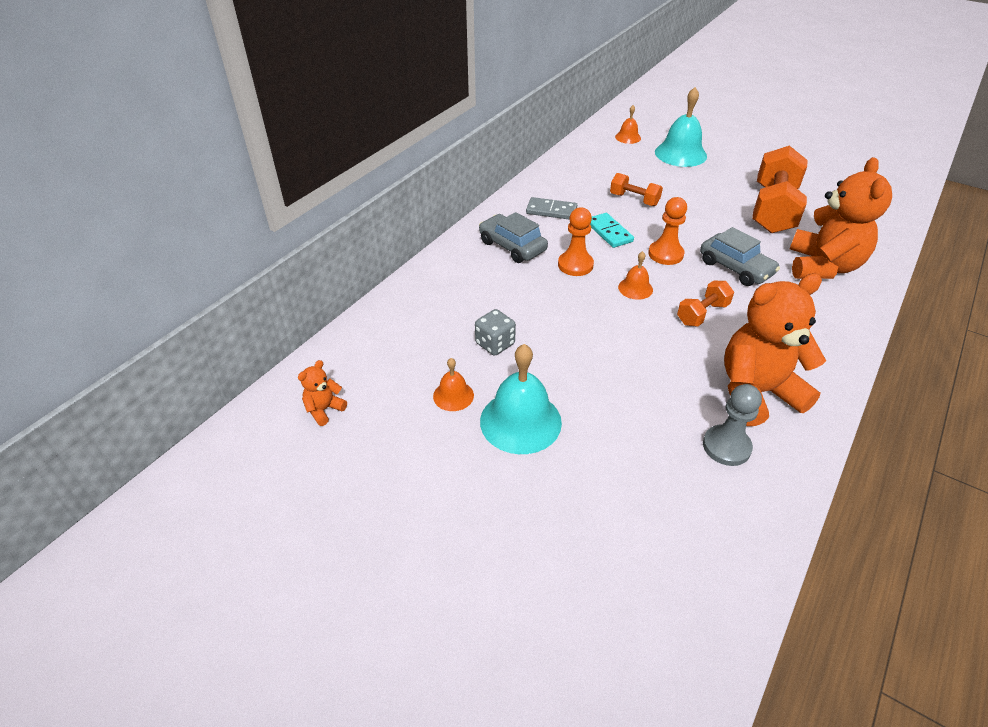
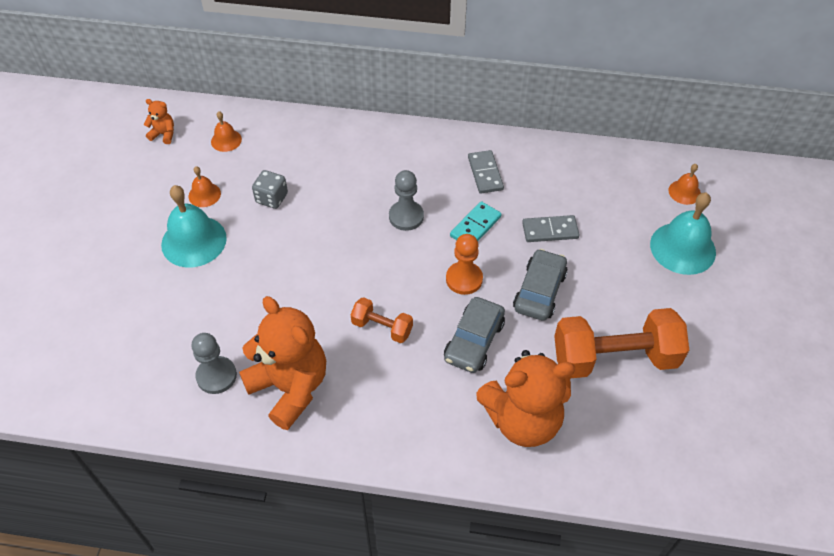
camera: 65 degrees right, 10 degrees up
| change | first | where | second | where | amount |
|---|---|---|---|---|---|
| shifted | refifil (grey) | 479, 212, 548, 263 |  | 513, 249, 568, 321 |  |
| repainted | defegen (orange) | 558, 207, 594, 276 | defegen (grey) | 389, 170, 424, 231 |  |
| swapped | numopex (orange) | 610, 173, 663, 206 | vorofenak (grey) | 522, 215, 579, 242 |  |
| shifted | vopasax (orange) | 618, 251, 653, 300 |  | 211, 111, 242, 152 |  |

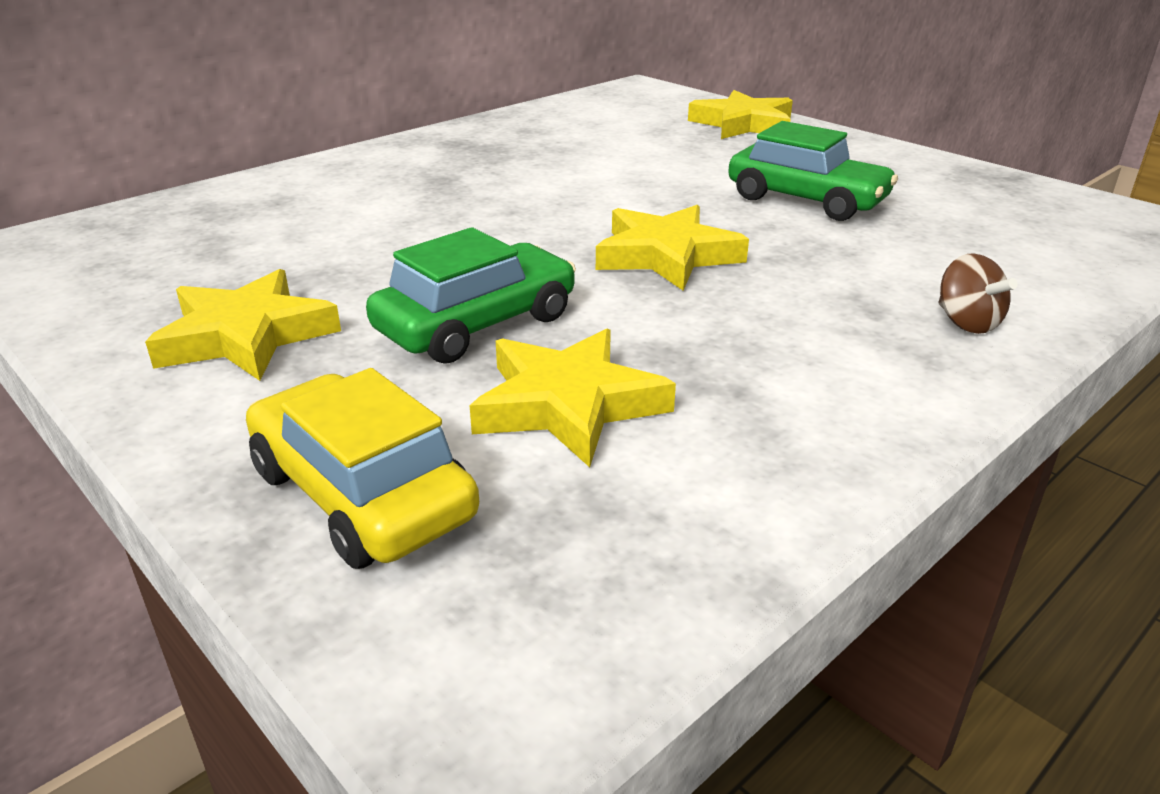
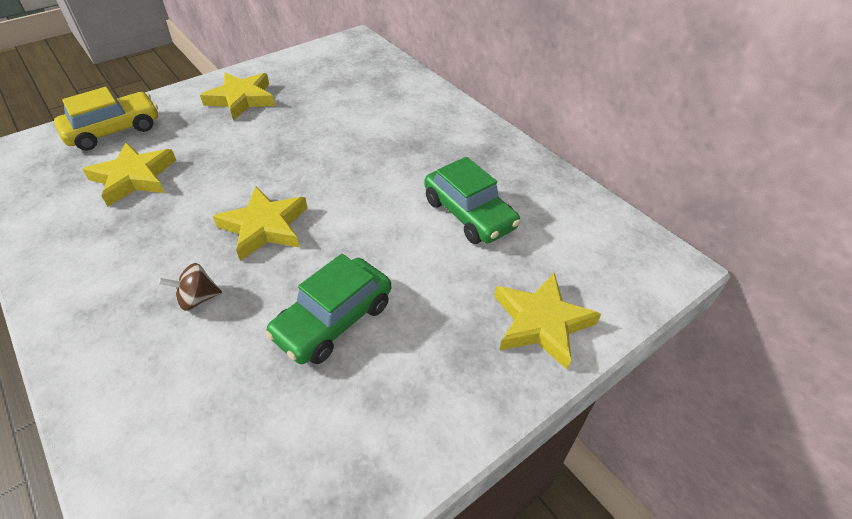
camera: 95 degrees right, 15 degrees up
| change | first | where | second | where | amount |
|---|---|---|---|---|---|
| shifted | refifil (green) | 366, 227, 576, 363 |  | 424, 157, 521, 244 |  |
| shifted | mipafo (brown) | 939, 253, 1018, 334 |  | 158, 263, 222, 311 |  |

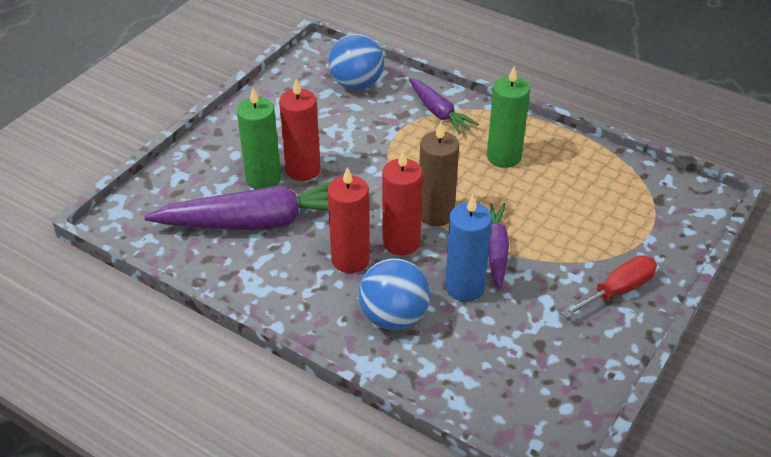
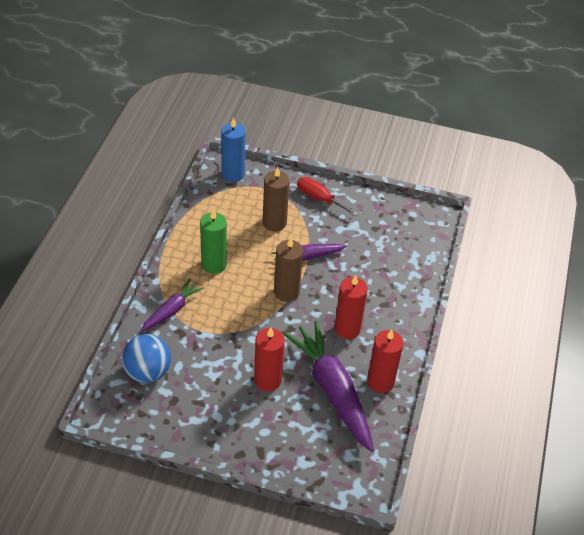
camera: 110 degrees left, 5 degrees up
| change | first | where | second | where | amount |
|---|---|---|---|---|---|
| gone | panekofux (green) | 237, 88, 281, 189 |  |  |  |
| gone | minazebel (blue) | 358, 258, 430, 330 |  |  |  |
| shifted | panekofux (red) | 382, 150, 423, 255 |  | 367, 329, 404, 393 |  |
| shifted | panekofux (blue) | 445, 195, 492, 302 |  | 221, 117, 246, 182 |  |
| new |  |  | panekofux (brown) | 263, 167, 290, 231 |  |

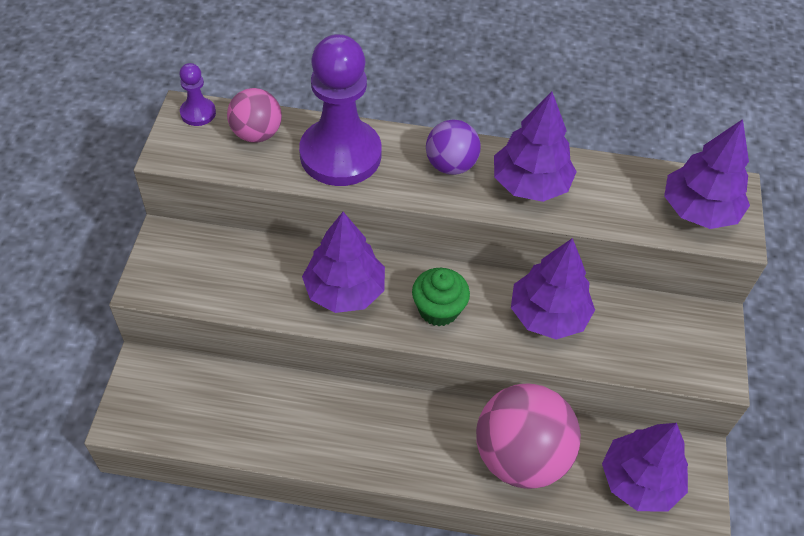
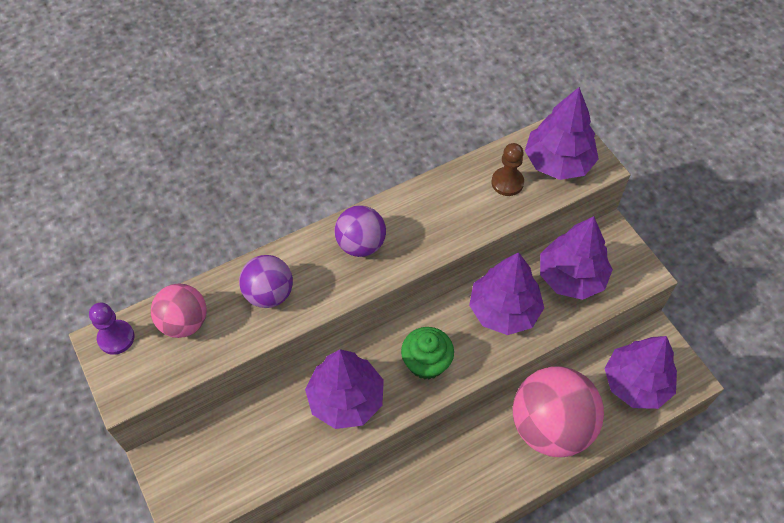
camera: 35 degrees left, 5 degrees up
| change | first | where | second | where | amount |
|---|---|---|---|---|---|
| swapped | defegen (purple) | 299, 34, 382, 186 | minazebel (purple) | 239, 255, 293, 308 |  |
| shifted | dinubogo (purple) | 494, 92, 577, 202 |  | 540, 216, 613, 300 |  |
| new |  |  | defegen (brown) | 491, 143, 524, 196 |  |

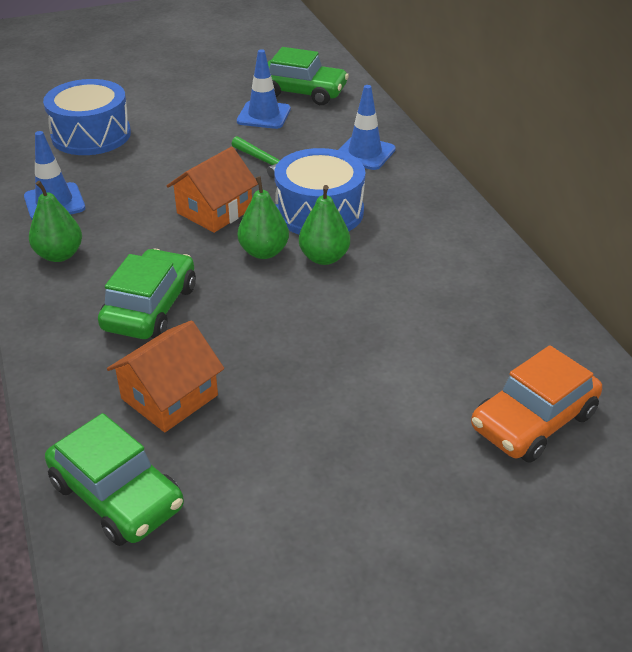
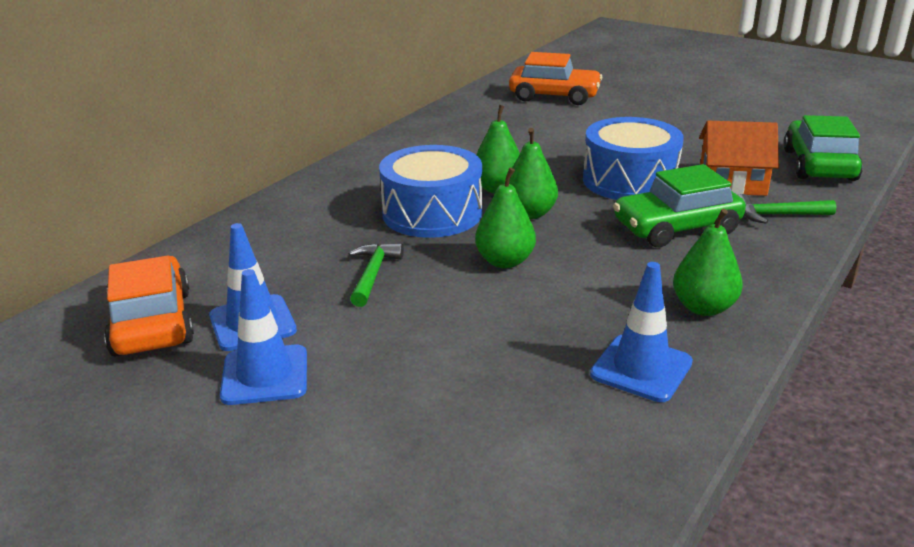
camera: 125 degrees left, 10 degrees down
| change | first | where | second | where | amount |
|---|---|---|---|---|---|
| shifted | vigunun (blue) | 43, 79, 131, 155 |  | 583, 117, 684, 200 |  |
| swapped | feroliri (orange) | 167, 147, 258, 233 | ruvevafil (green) | 475, 167, 536, 268 |  |
| repainted | refifil (green) | 268, 47, 349, 105 | refifil (orange) | 104, 256, 194, 357 |  |
| shifted | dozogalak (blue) | 339, 85, 396, 170 |  | 220, 269, 307, 405 |  |
| new |  |  | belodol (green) | 738, 194, 836, 224 |  |

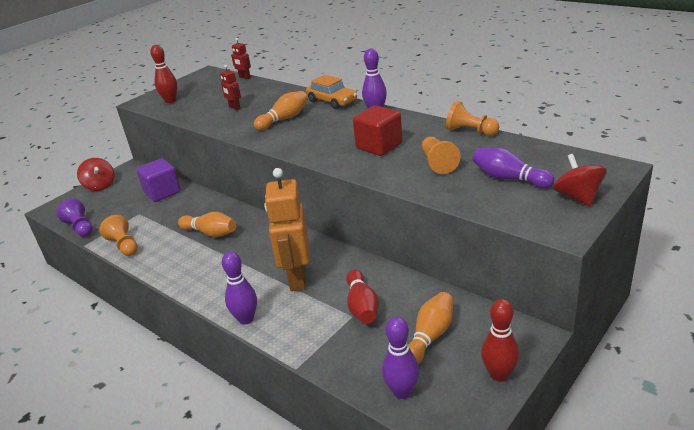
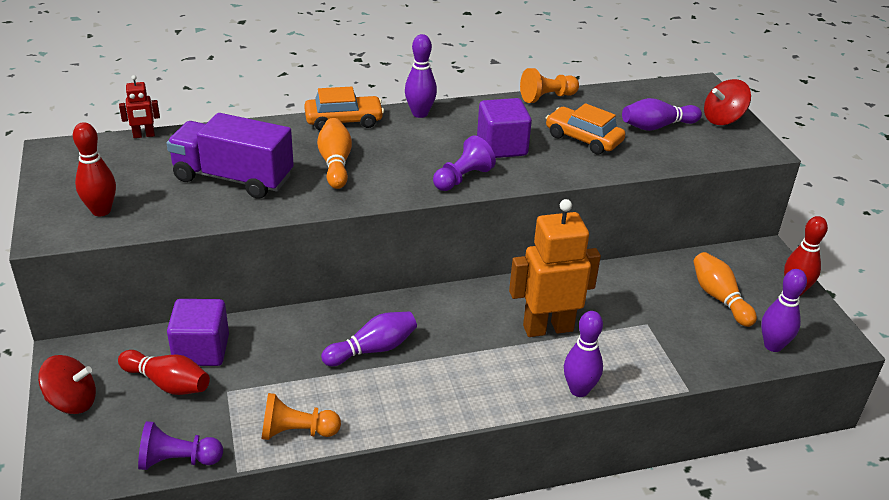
camera: 60 degrees left, 5 degrees up
| change | first | where | second | where | amount |
|---|---|---|---|---|---|
| repainted | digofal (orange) | 178, 212, 236, 237 | digofal (purple) | 321, 311, 417, 366 |  |
| swapped | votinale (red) | 220, 65, 241, 110 | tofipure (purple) | 166, 113, 294, 199 |  |
| rotated | votinale (orange) | 264, 168, 309, 291 |  | 509, 199, 601, 337 | 135 degrees clockwise |
| shifted | digofal (red) | 346, 269, 379, 324 |  | 118, 350, 210, 395 |  |
| repainted | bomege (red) | 353, 105, 403, 156 | bomege (purple) | 477, 98, 532, 158 |  |
| swapped | defegen (orange) | 422, 137, 461, 174 | refifil (orange) | 546, 103, 625, 155 |  |
| rotated | mipafo (red) | 553, 154, 607, 206 |  | 704, 79, 751, 125 | 45 degrees counterclockwise |
| new |  |  | defegen (purple) | 433, 136, 496, 191 |  |

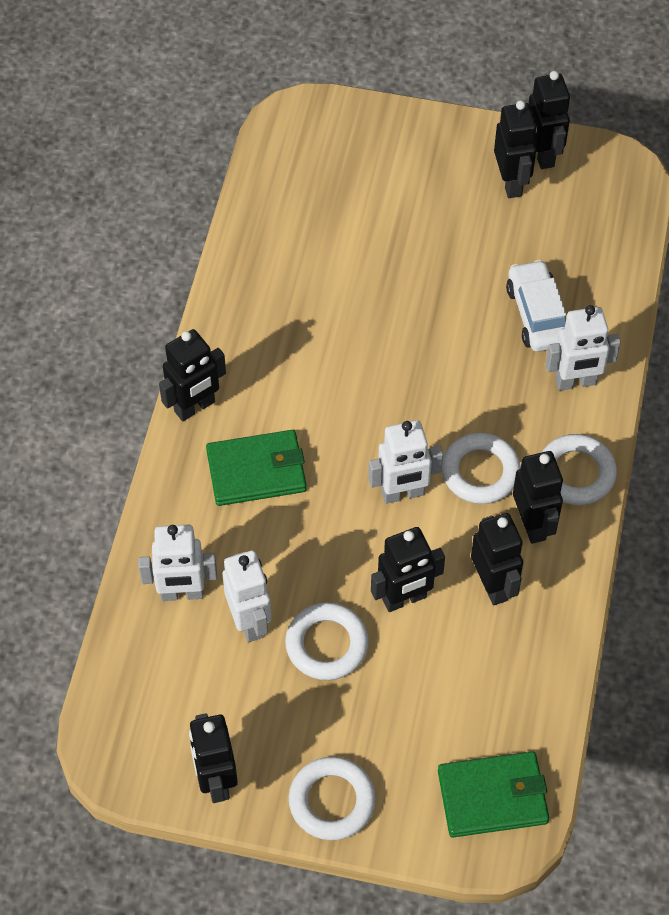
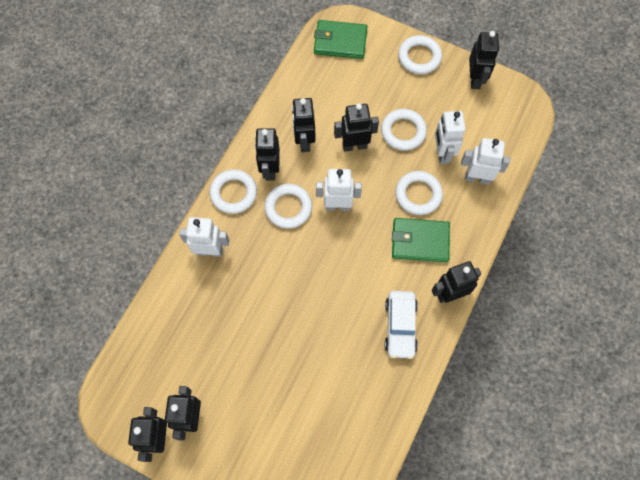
camera: 165 degrees left, 10 degrees up
| change | first | where | second | where | amount |
|---|---|---|---|---|---|
| shifted | refifil (white) | 506, 260, 566, 352 |  | 384, 291, 418, 359 |  |
| new |  |  | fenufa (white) | 395, 171, 443, 215 |  |

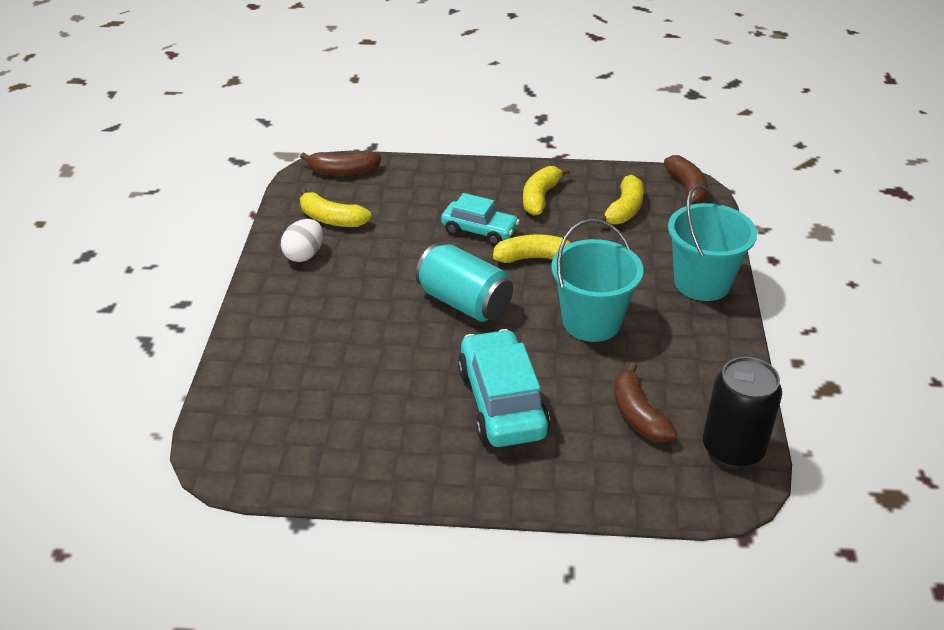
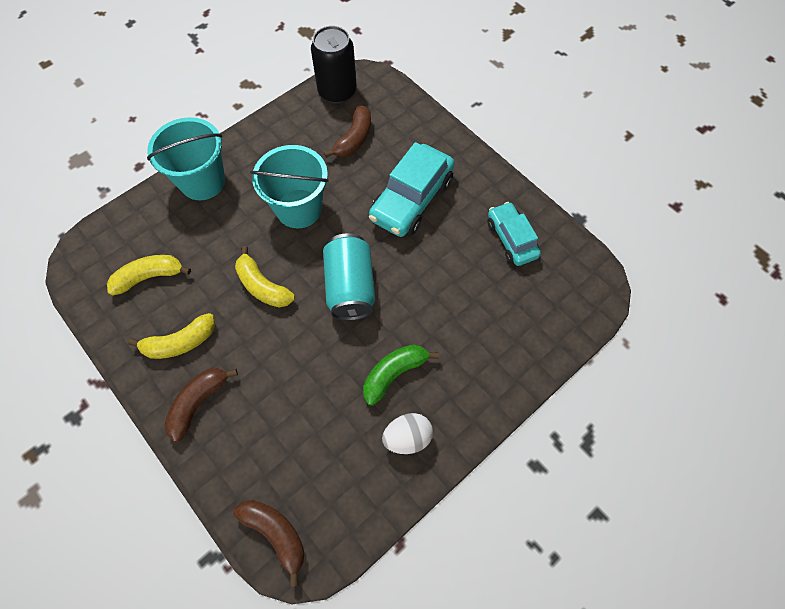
camera: 135 degrees left, 25 degrees up
| change | first | where | second | where | amount |
|---|---|---|---|---|---|
| gone | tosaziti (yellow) | 300, 188, 371, 227 |  |  |  |
| shifted | refifil (turquoise) | 441, 193, 520, 245 |  | 487, 202, 541, 266 |  |
| shifted | tosaziti (brown) | 664, 155, 708, 206 |  | 165, 368, 238, 442 |  |
| new |  |  | tosaziti (green) | 363, 345, 439, 406 |  |

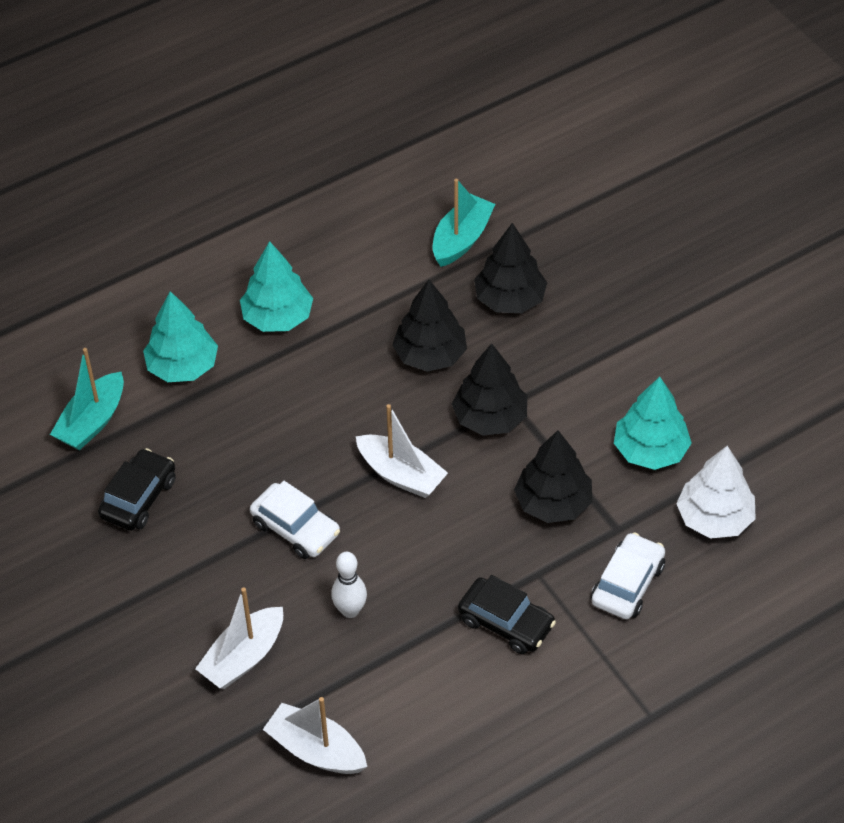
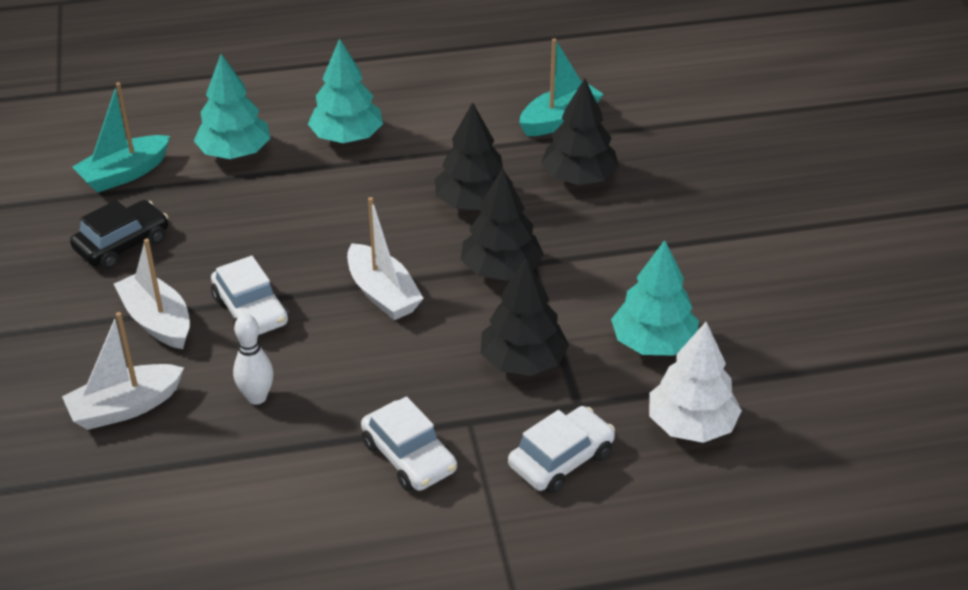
camera: 20 degrees right, 10 degrees down
| change | first | where | second | where | amount |
|---|---|---|---|---|---|
| shifted | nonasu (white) | 263, 697, 367, 774 |  | 114, 238, 190, 349 |  |
| repainted | refifil (black) | 458, 575, 556, 654 | refifil (white) | 361, 396, 457, 492 |  |

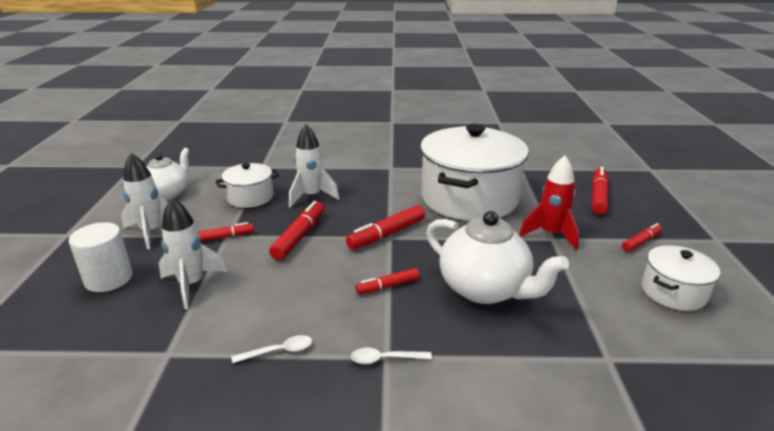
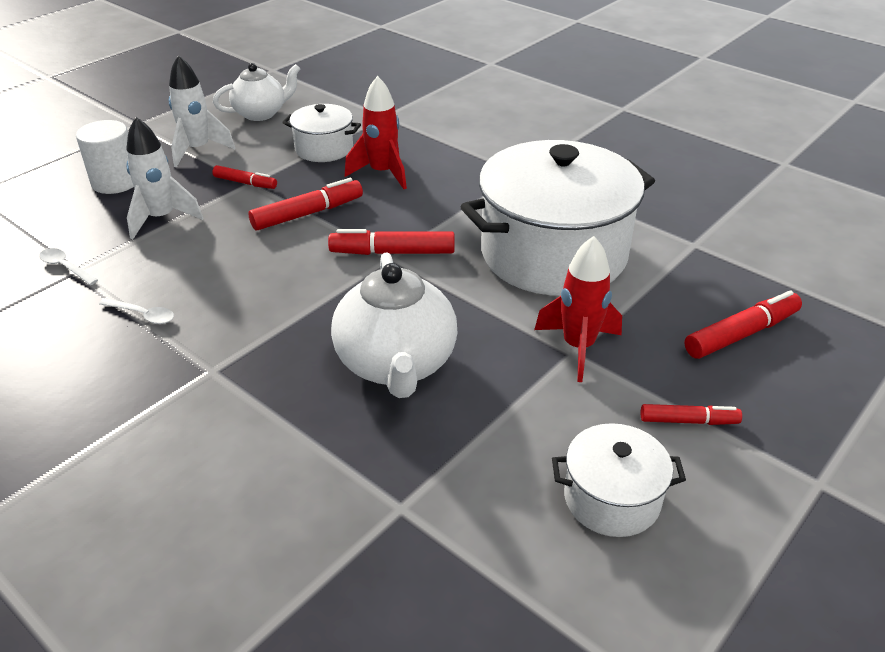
camera: 40 degrees right, 10 degrees up
| change | first | where | second | where | amount |
|---|---|---|---|---|---|
| repainted | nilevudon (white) | 289, 124, 340, 208 | nilevudon (red) | 344, 76, 407, 189 |  |
| shifted | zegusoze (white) | 351, 348, 432, 364 |  | 39, 248, 98, 285 |  |
| gone | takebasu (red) | 356, 268, 420, 294 |  |  |  |

